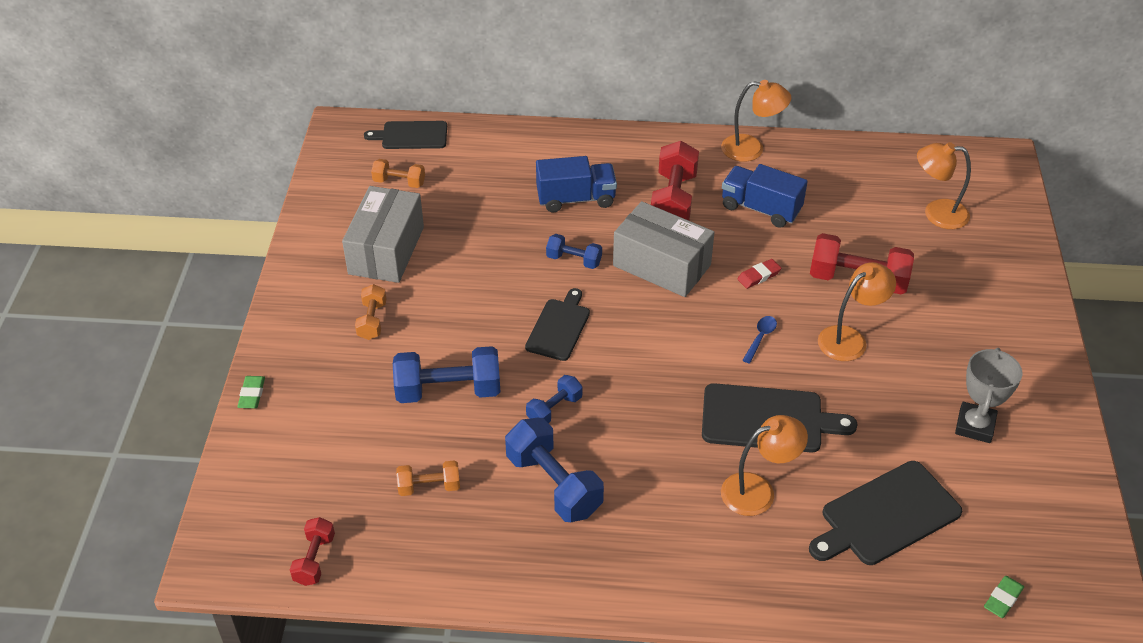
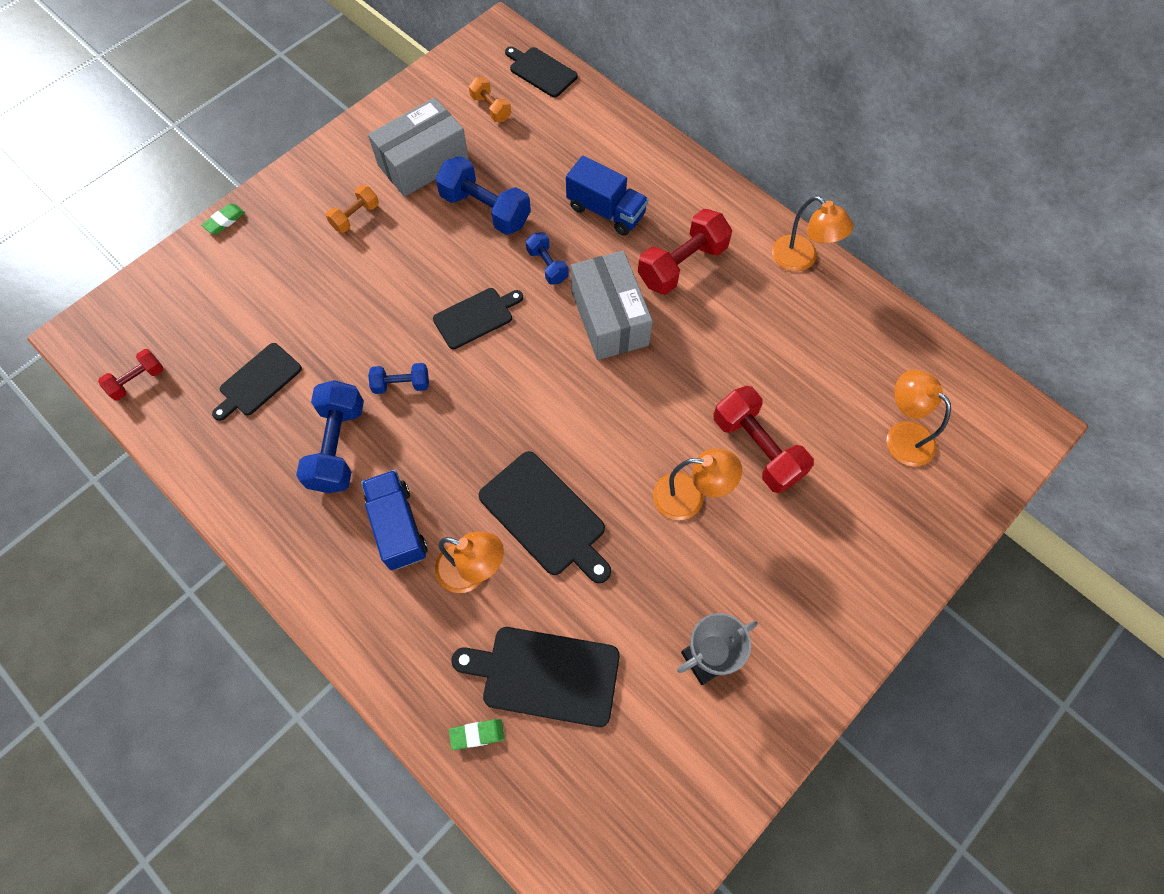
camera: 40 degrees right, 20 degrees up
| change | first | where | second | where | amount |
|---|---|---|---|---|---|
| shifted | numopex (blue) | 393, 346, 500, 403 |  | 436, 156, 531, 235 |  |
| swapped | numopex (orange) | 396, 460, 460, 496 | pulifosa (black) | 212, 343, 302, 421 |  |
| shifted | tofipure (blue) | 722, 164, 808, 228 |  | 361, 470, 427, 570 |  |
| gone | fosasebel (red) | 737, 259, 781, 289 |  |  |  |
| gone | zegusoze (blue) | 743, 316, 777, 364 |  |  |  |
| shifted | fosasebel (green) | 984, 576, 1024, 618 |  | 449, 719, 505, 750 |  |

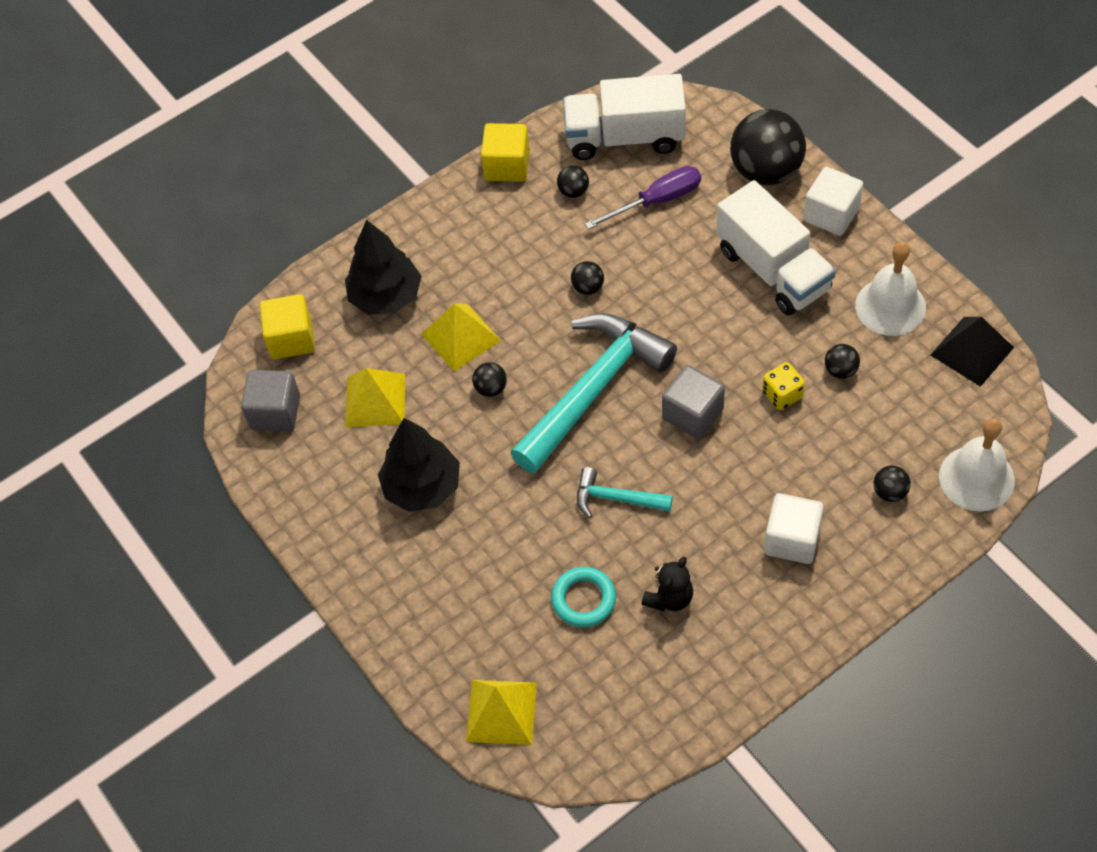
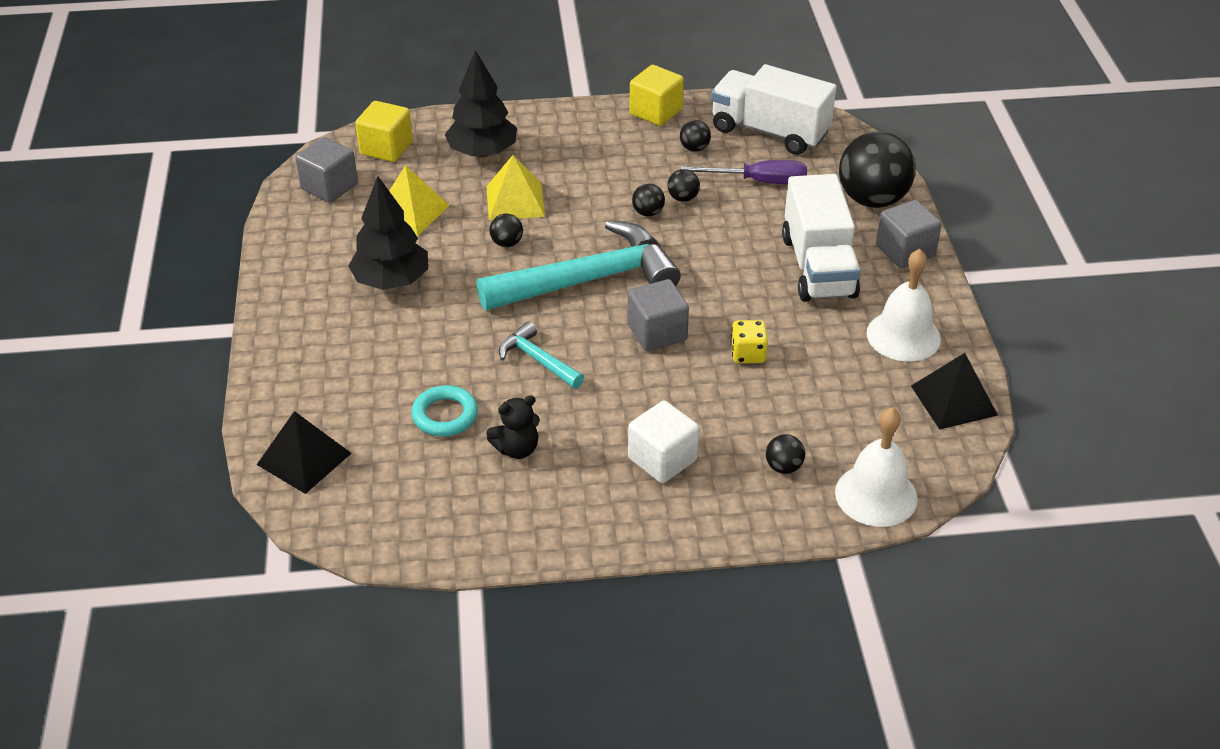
camera: 25 degrees right, 15 degrees down
| change | first | where | second | where | amount |
|---|---|---|---|---|---|
| repainted | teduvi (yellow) | 466, 680, 537, 745 | teduvi (black) | 257, 411, 352, 494 |  |
| repainted | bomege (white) | 804, 167, 863, 236 | bomege (grey) | 876, 200, 942, 268 |  |
| shifted | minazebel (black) | 825, 344, 860, 379 |  | 668, 169, 700, 202 |  |

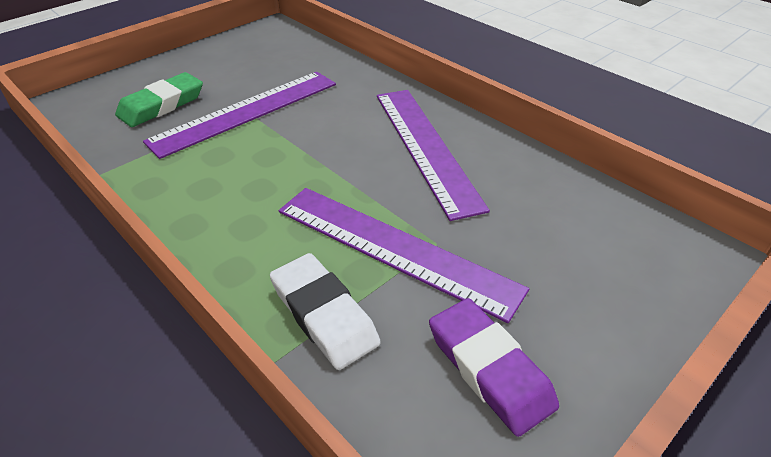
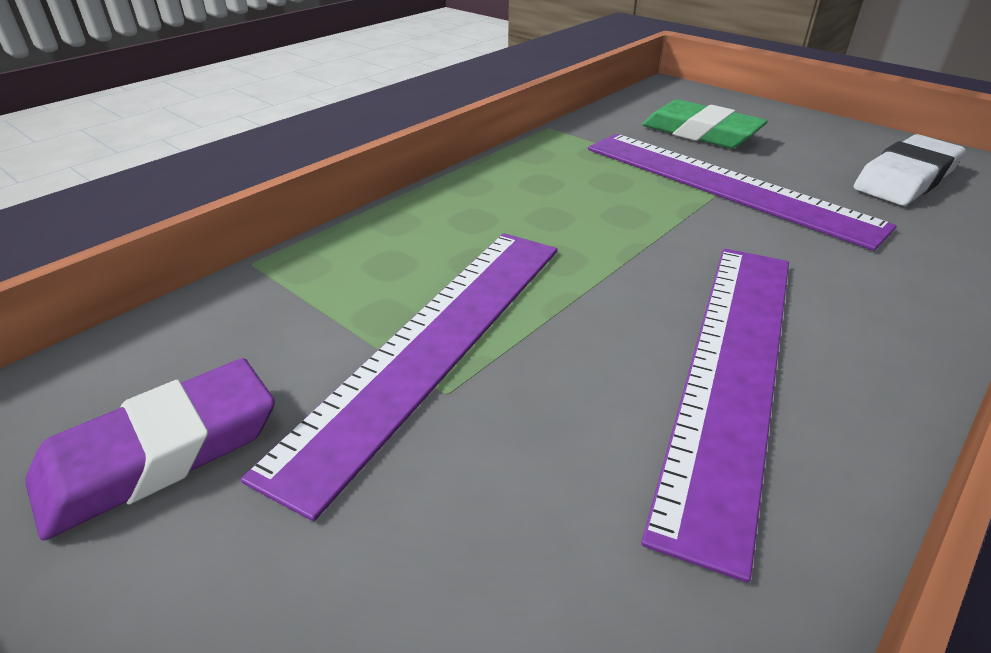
camera: 85 degrees right, 5 degrees down
| change | first | where | second | where | amount |
|---|---|---|---|---|---|
| shifted | fosasebel (white) | 270, 253, 381, 370 |  | 853, 134, 965, 206 |  |
| rotated | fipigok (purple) | 377, 90, 490, 221 |  | 641, 248, 789, 583 | 45 degrees counterclockwise |

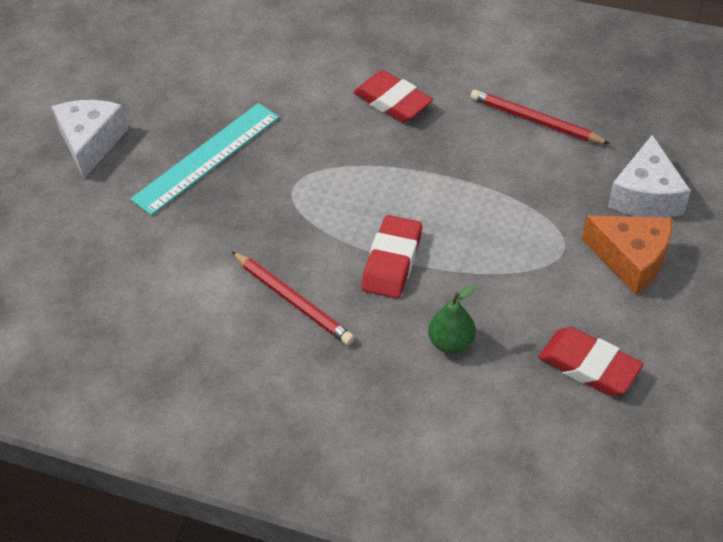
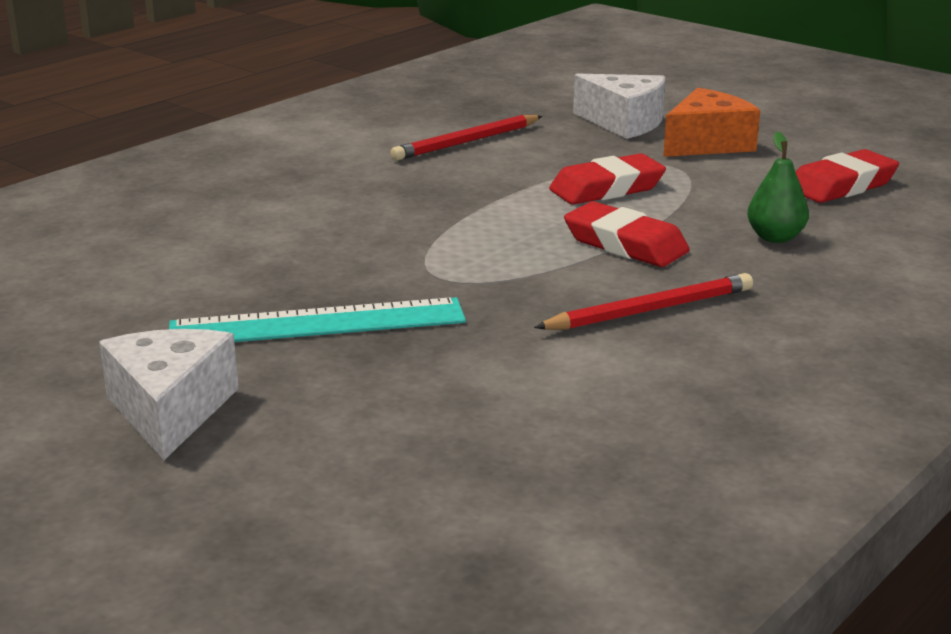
camera: 70 degrees left, 25 degrees down
| change | first | where | second | where | amount |
|---|---|---|---|---|---|
| rotated | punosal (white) | 52, 100, 128, 178 |  | 99, 329, 239, 460 | 60 degrees clockwise |
| rotated | fipigok (turquoise) | 130, 103, 280, 216 |  | 169, 297, 466, 342 | 75 degrees counterclockwise |
| shifted | fosasebel (red) | 353, 70, 433, 122 |  | 549, 153, 666, 204 |  |

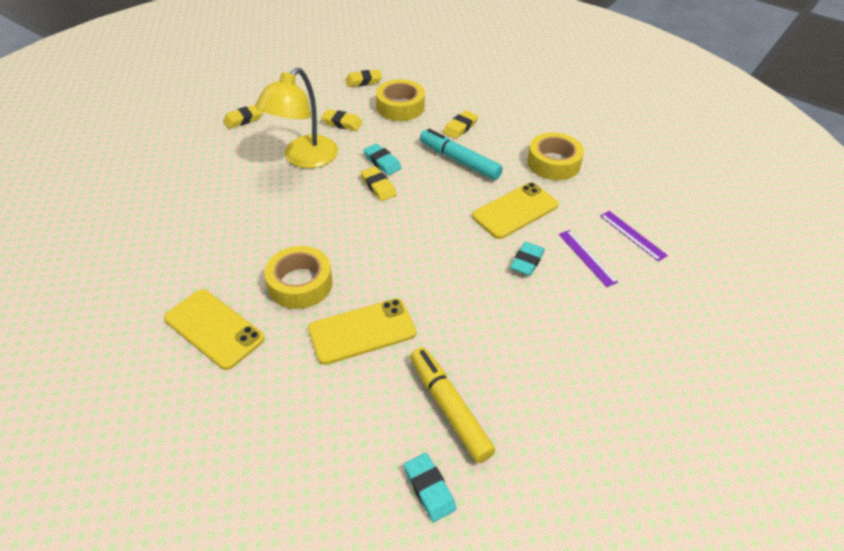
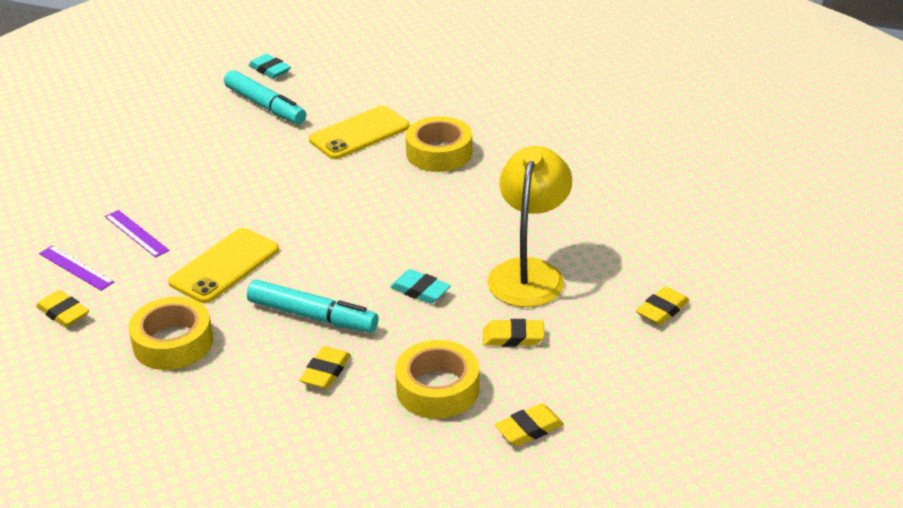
camera: 165 degrees right, 10 degrees down
| change | first | where | second | where | amount |
|---|---|---|---|---|---|
| gone | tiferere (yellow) | 164, 289, 265, 370 |  |  |  |
| shifted | fosasebel (yellow) | 361, 166, 397, 201 |  | 36, 290, 89, 327 |  |
| repainted | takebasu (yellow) | 410, 347, 495, 463 | takebasu (turquoise) | 224, 70, 307, 124 |  |
| gone | fosasebel (turquoise) | 510, 242, 545, 276 |  |  |  |

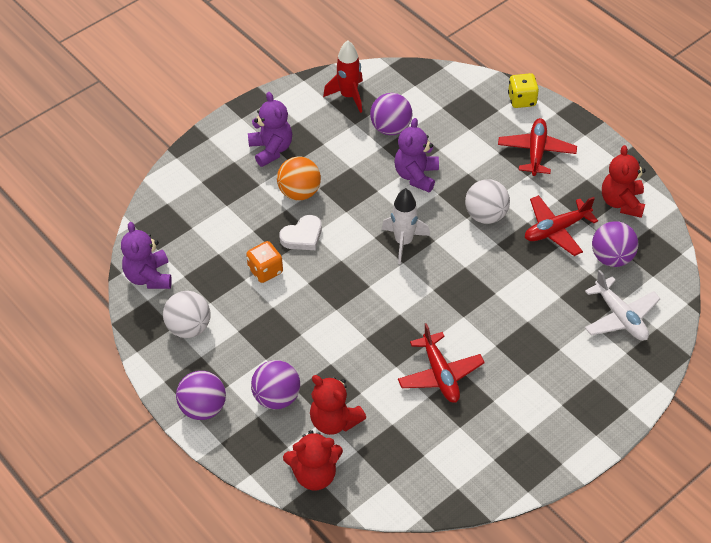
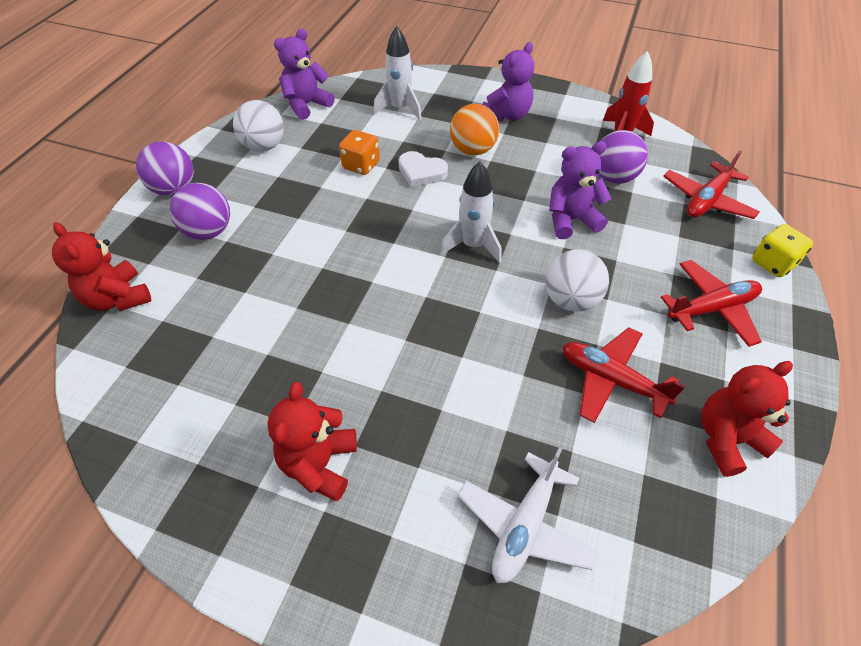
camera: 60 degrees right, 0 degrees up
| change | first | where | second | where | amount |
|---|---|---|---|---|---|
| shifted | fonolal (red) | 310, 375, 366, 435 |  | 267, 382, 357, 501 |  |
| shifted | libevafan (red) | 398, 323, 485, 403 |  | 663, 151, 760, 219 |  |
| gone | minazebel (purple) | 592, 221, 638, 267 |  |  |  |
| new |  |  | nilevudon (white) | 373, 26, 422, 120 |  |

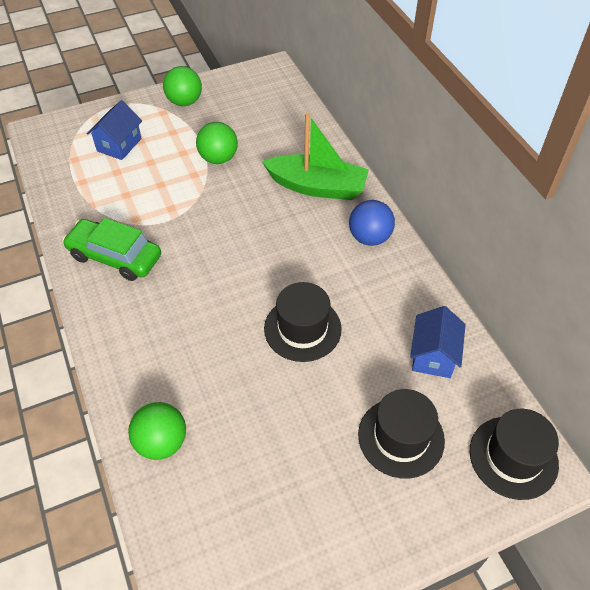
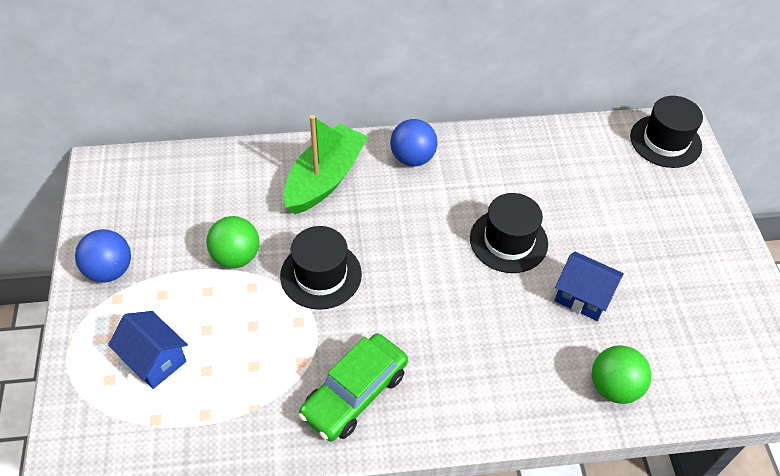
camera: 75 degrees left, 0 degrees up
| change | first | where | second | where | amount |
|---|---|---|---|---|---|
| repainted | minazebel (green) | 163, 66, 202, 106 | minazebel (blue) | 75, 229, 131, 282 |  |
| shifted | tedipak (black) | 358, 389, 445, 479 |  | 280, 226, 362, 310 |  |
| shifted | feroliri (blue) | 410, 306, 466, 378 |  | 554, 252, 624, 321 |  |

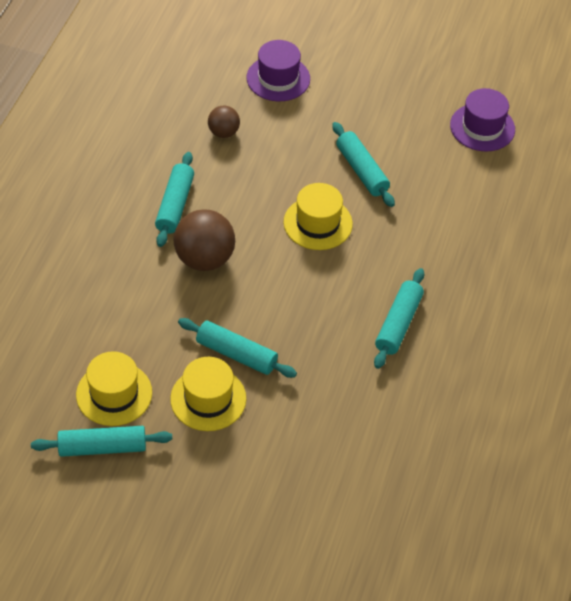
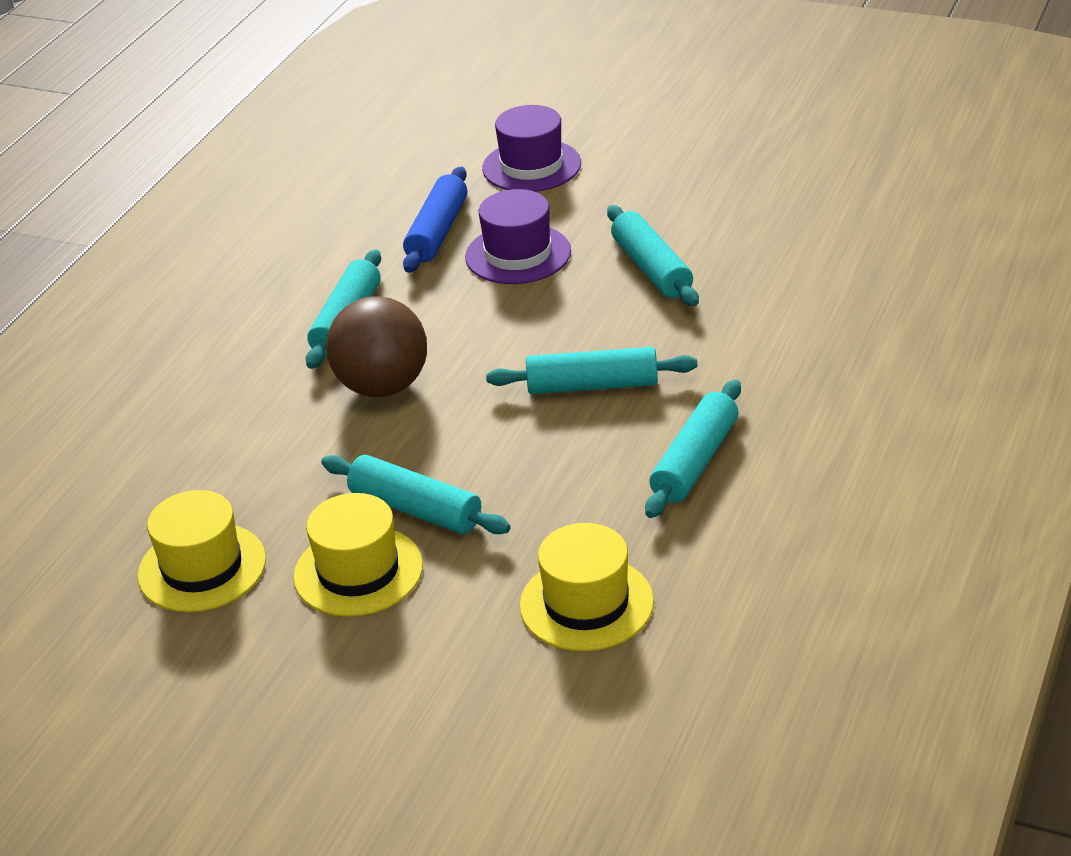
camera: 10 degrees right, 15 degrees down
| change | first | where | second | where | amount |
|---|---|---|---|---|---|
| shifted | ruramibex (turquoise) | 31, 426, 172, 457 |  | 486, 347, 698, 394 |  |
| swapped | minazebel (brown) | 208, 106, 240, 138 | ruramibex (blue) | 403, 166, 467, 273 |  |
| shifted | tedipak (yellow) | 284, 183, 353, 250 |  | 520, 523, 654, 651 |  |
| shifted | tedipak (purple) | 450, 88, 515, 152 |  | 465, 189, 571, 284 |  |

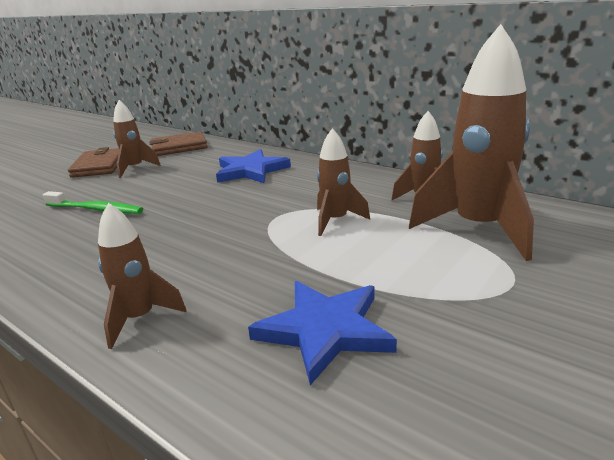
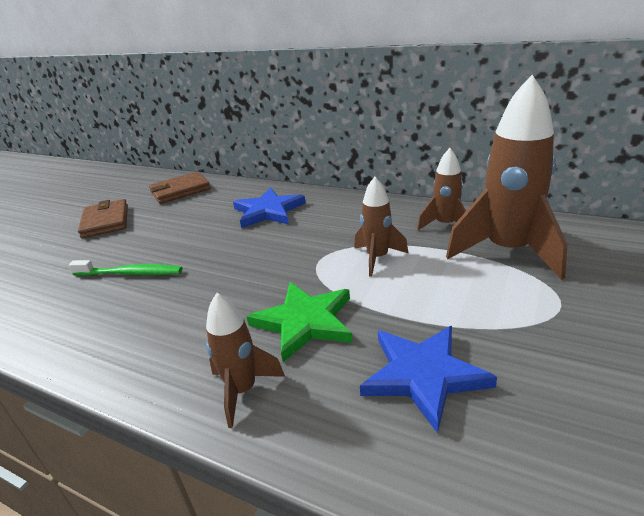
camera: 10 degrees left, 5 degrees up
| change | first | where | second | where | amount |
|---|---|---|---|---|---|
| gone | nilevudon (brown) | 113, 100, 161, 178 |  |  |  |
| new |  |  | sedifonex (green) | 246, 282, 353, 362 |  |

